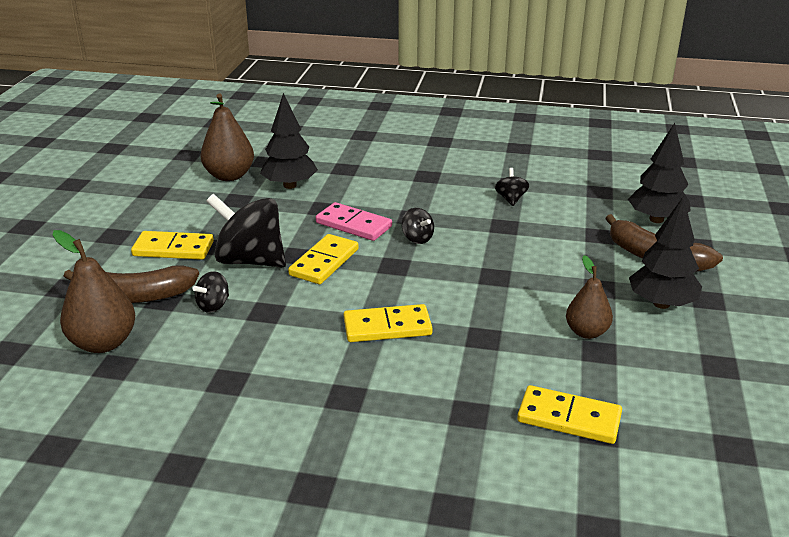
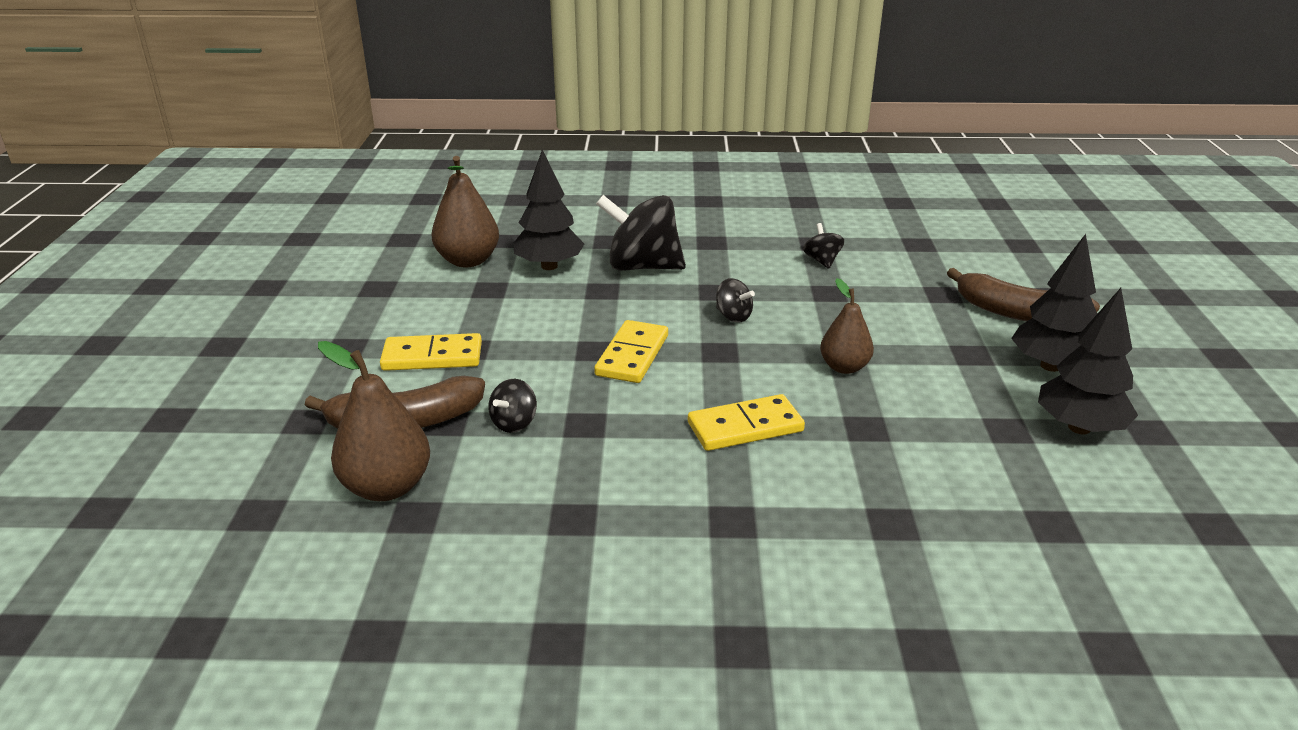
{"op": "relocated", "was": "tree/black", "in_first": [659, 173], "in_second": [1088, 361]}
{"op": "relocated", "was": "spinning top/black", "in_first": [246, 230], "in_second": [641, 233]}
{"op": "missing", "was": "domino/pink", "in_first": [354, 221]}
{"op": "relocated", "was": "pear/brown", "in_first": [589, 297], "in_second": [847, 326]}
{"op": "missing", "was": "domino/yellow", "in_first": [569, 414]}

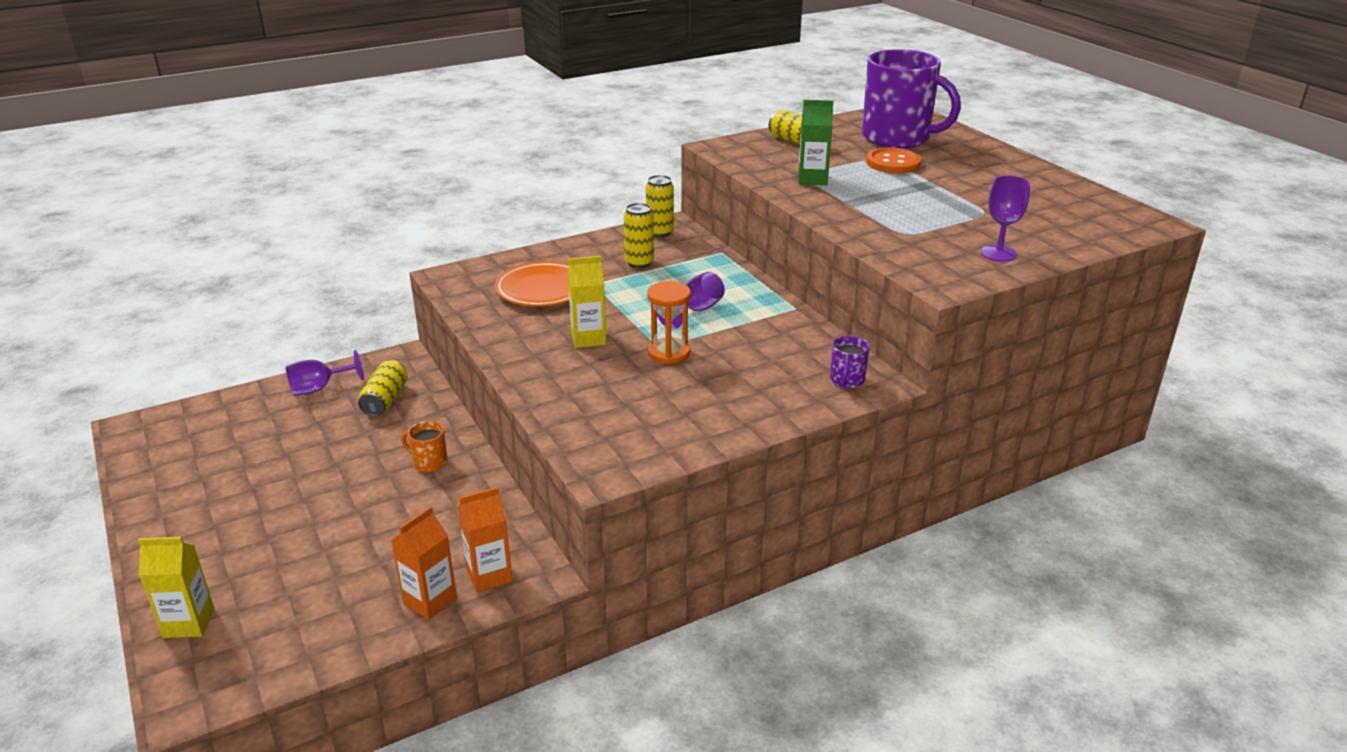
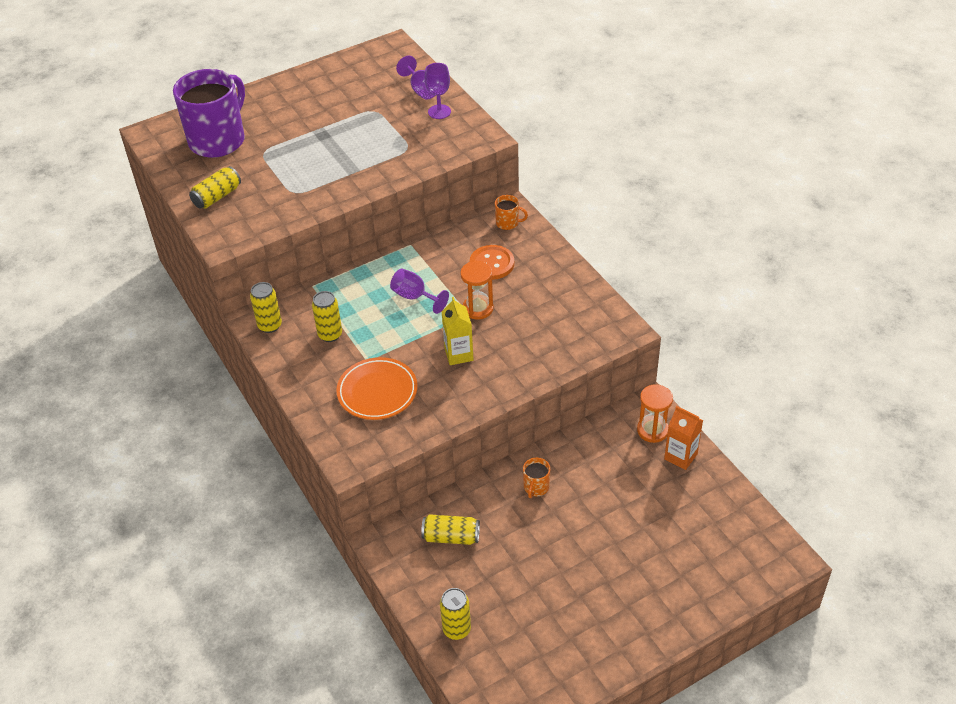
{"op": "missing", "was": "carton/green", "in_first": [816, 142]}
{"op": "relocated", "was": "button/orange", "in_first": [893, 160], "in_second": [492, 262]}
{"op": "colour", "was": "mug/purple", "now": "mug/orange", "in_first": [850, 362], "in_second": [511, 212]}
{"op": "relocated", "was": "goblet/purple", "in_first": [325, 373], "in_second": [416, 78]}
{"op": "exchanged", "was": "carton/orange", "now": "hourglass/orange", "in_first": [485, 539], "in_second": [655, 413]}
{"op": "missing", "was": "carton/yellow", "in_first": [176, 587]}
{"op": "appeared", "now": "can/yellow", "in_second": [455, 614]}

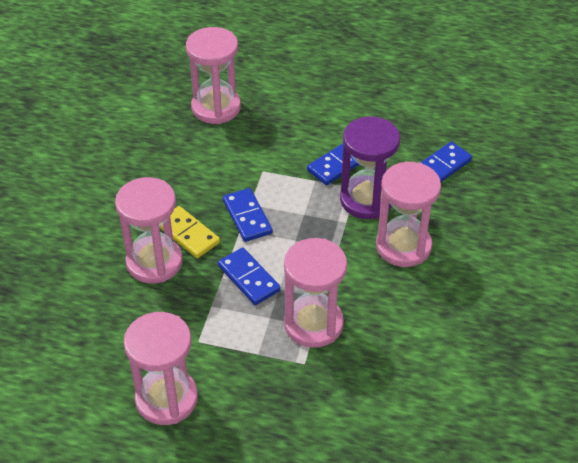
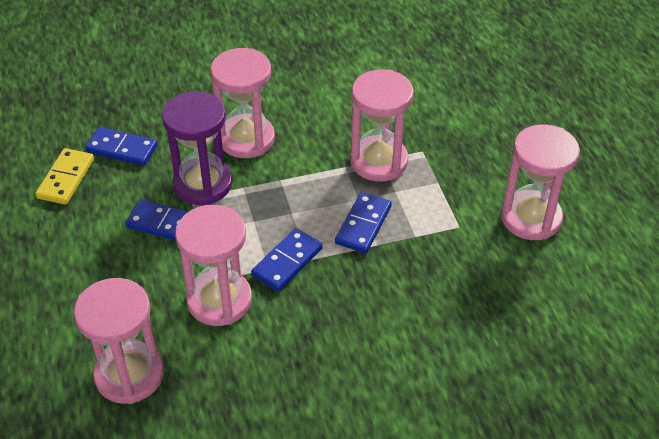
{"op": "relocated", "was": "hourglass/pink", "in_first": [149, 230], "in_second": [213, 265]}
{"op": "relocated", "was": "domino/yellow", "in_first": [190, 232], "in_second": [64, 176]}

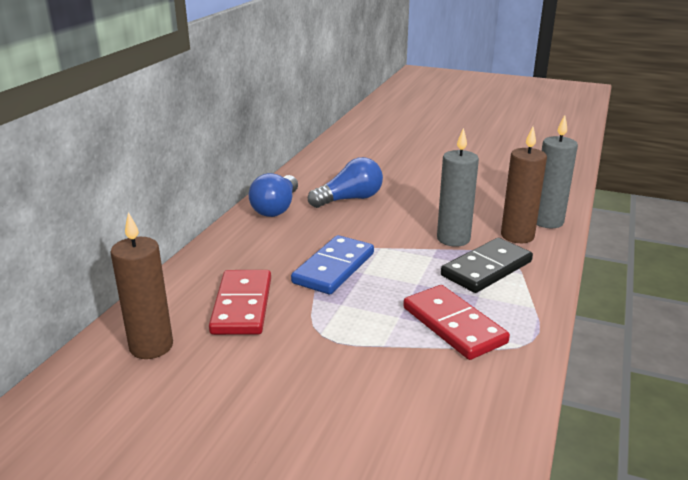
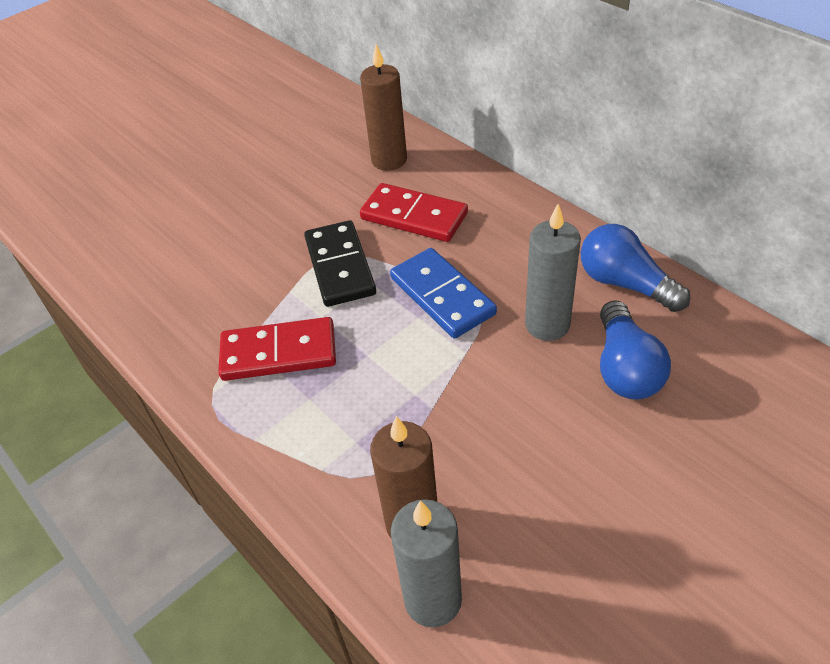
{"op": "relocated", "was": "candle/grey", "in_first": [458, 187], "in_second": [553, 272]}
{"op": "relocated", "was": "domino/black", "in_first": [487, 265], "in_second": [340, 263]}

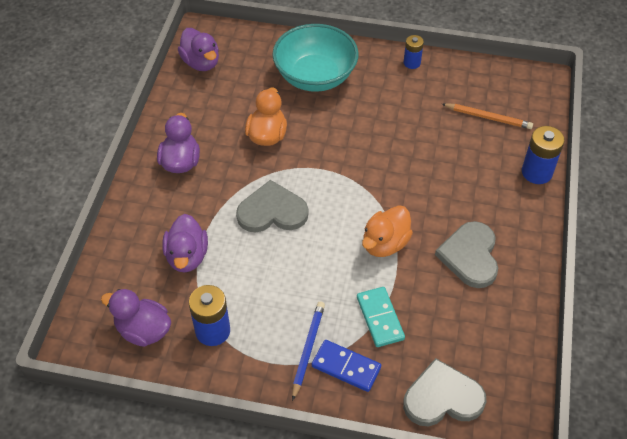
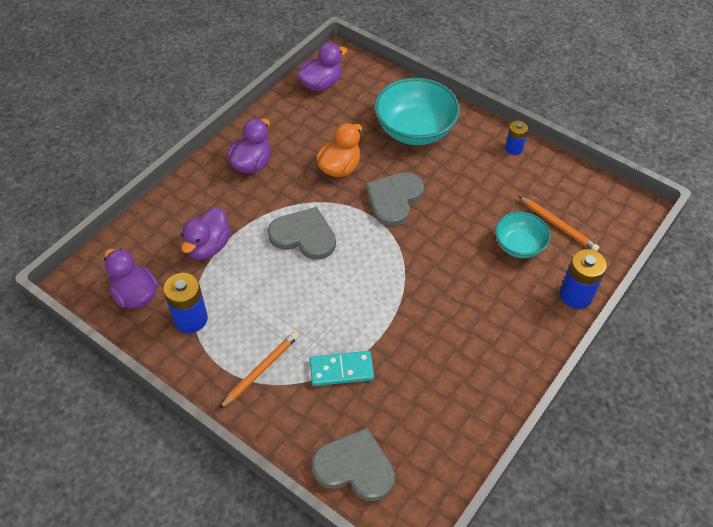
{"op": "spun", "was": "duck/purple", "in_first": [198, 49], "in_second": [322, 67], "clockwise": -120}
{"op": "missing", "was": "duck/orange", "in_first": [387, 231]}
{"op": "relocated", "was": "heart/grey", "in_first": [466, 254], "in_second": [395, 199]}
{"op": "spun", "was": "domino/turquoise", "in_first": [381, 317], "in_second": [342, 368], "clockwise": 75}
{"op": "colour", "was": "pencil/blue", "now": "pencil/orange", "in_first": [308, 351], "in_second": [259, 370]}
{"op": "missing", "was": "domino/blue", "in_first": [346, 366]}
{"op": "appeared", "now": "bowl/turquoise", "in_second": [523, 235]}

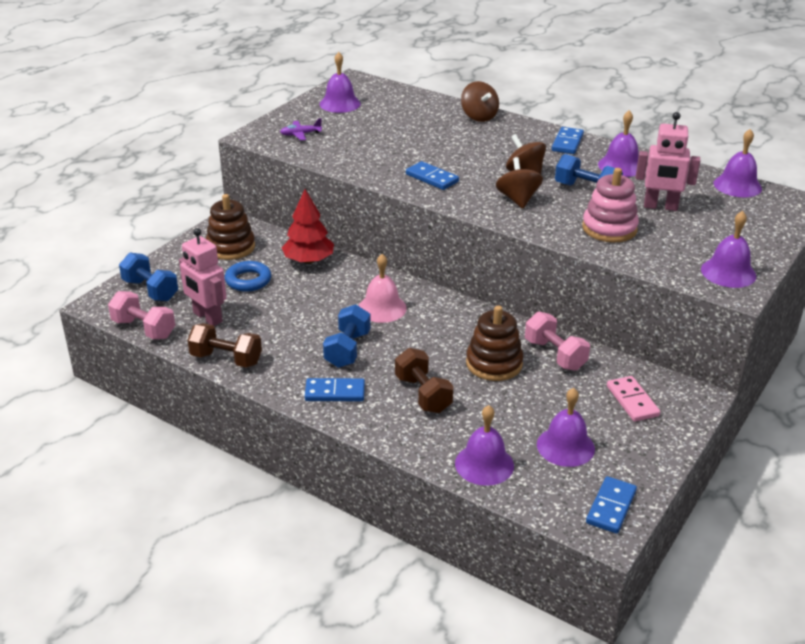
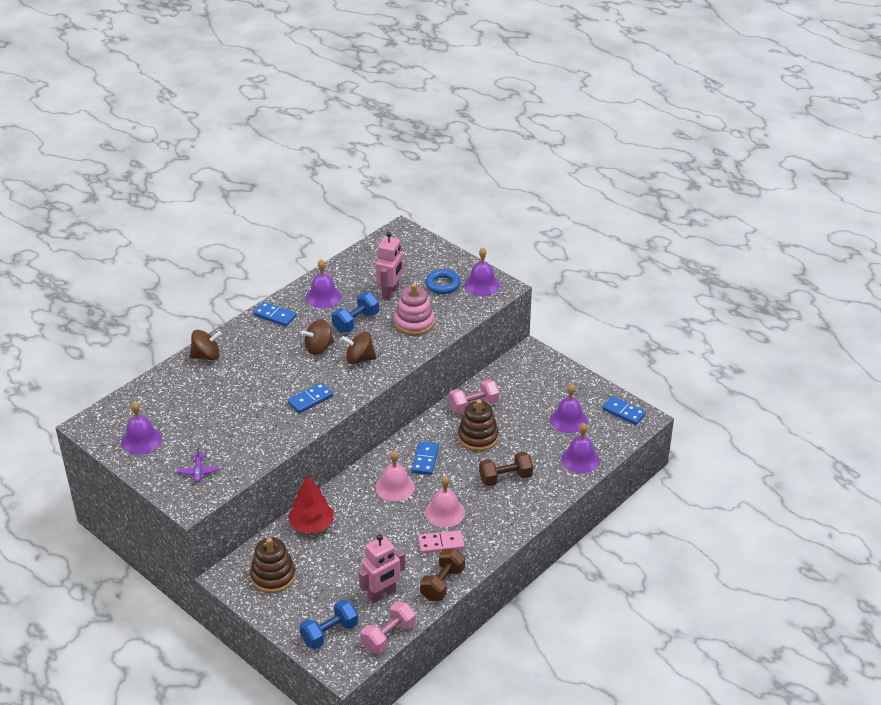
{"op": "missing", "was": "bell/purple", "in_first": [738, 163]}
{"op": "relocated", "was": "ring/blue", "in_first": [248, 276], "in_second": [443, 281]}
{"op": "exchanged", "was": "dumbbell/blue", "now": "bell/pink", "in_first": [347, 336], "in_second": [445, 501]}
{"op": "relocated", "was": "domino/pink", "in_first": [633, 399], "in_second": [441, 542]}
{"op": "relocated", "was": "domino/blue", "in_first": [335, 389], "in_second": [425, 458]}

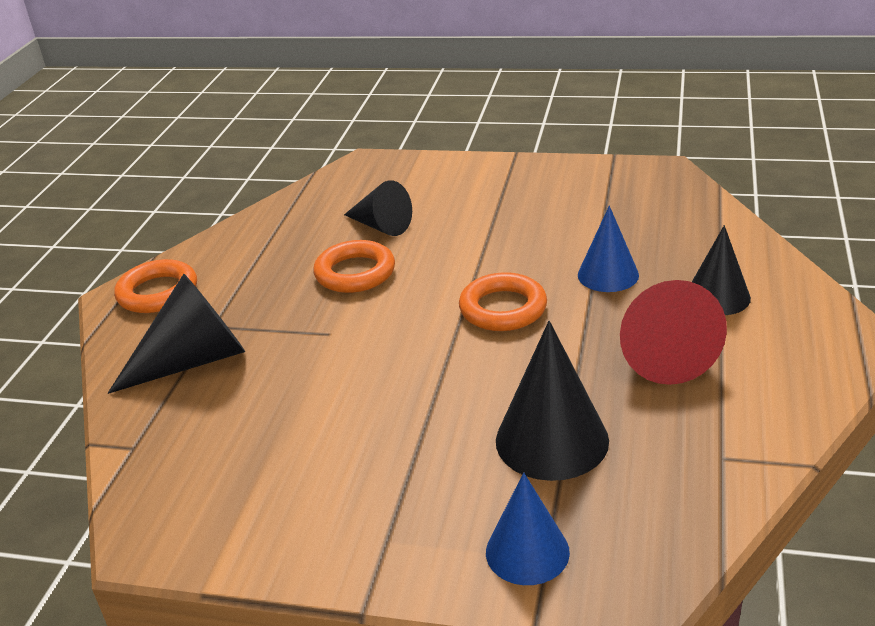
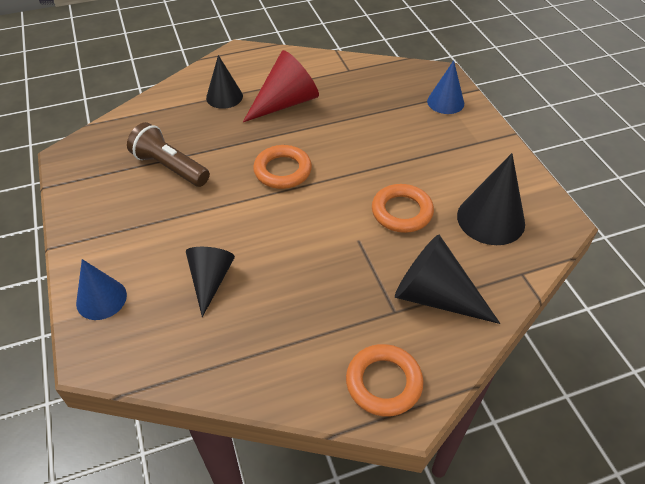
{"op": "relocated", "was": "cone/blue", "in_first": [608, 249], "in_second": [101, 289]}
{"op": "relocated", "was": "ring/orange", "in_first": [354, 266], "in_second": [403, 208]}
{"op": "relocated", "was": "cone/black", "in_first": [552, 401], "in_second": [491, 199]}
{"op": "appeared", "now": "flashlight/brown", "in_second": [168, 154]}

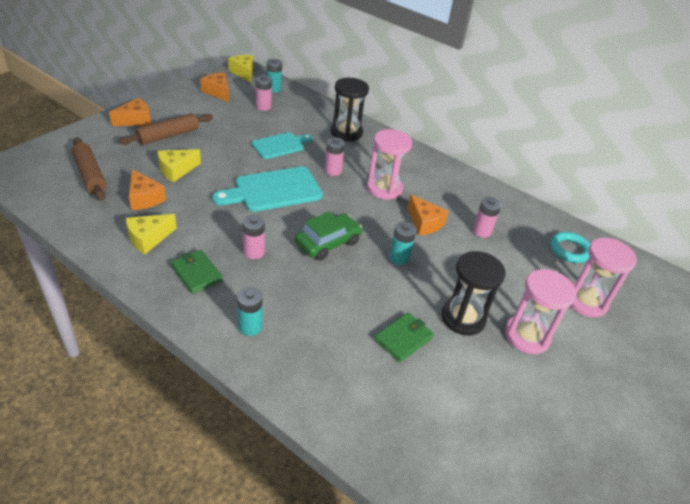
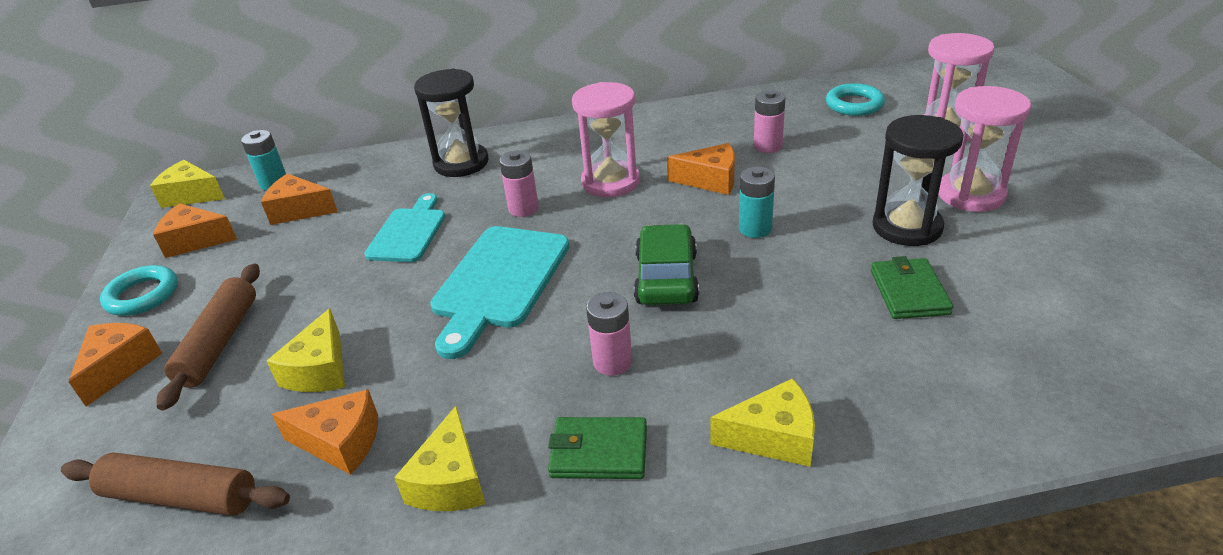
{"op": "exchanged", "was": "battery/pink", "now": "cheese/orange", "in_first": [264, 93], "in_second": [299, 199]}
{"op": "exchanged", "was": "battery/turquoise", "now": "cheese/yellow", "in_first": [250, 311], "in_second": [762, 422]}
{"op": "appeared", "now": "ring/turquoise", "in_second": [139, 290]}

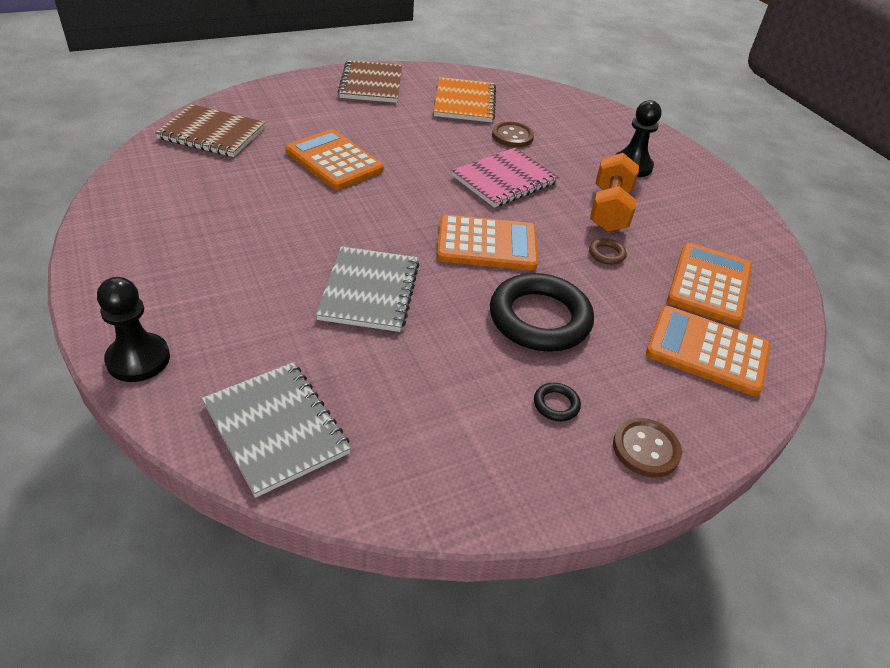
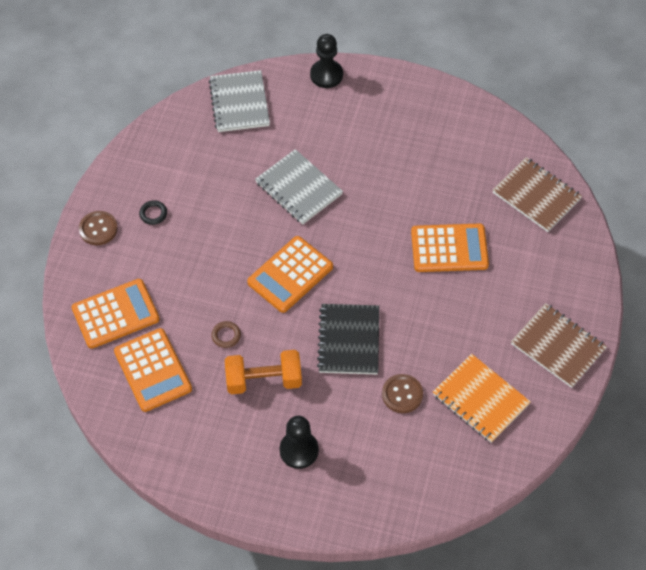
{"op": "spun", "was": "notebook/brown", "in_first": [210, 130], "in_second": [537, 194], "clockwise": 75}
{"op": "colour", "was": "notebook/pink", "now": "notebook/black", "in_first": [505, 177], "in_second": [348, 339]}
{"op": "spun", "was": "dumbbell/orange", "in_first": [614, 192], "in_second": [263, 372], "clockwise": -60}
{"op": "missing", "was": "ring/black", "in_first": [542, 312]}
{"op": "spun", "was": "notebook/grey", "in_first": [276, 430], "in_second": [239, 101], "clockwise": 75}

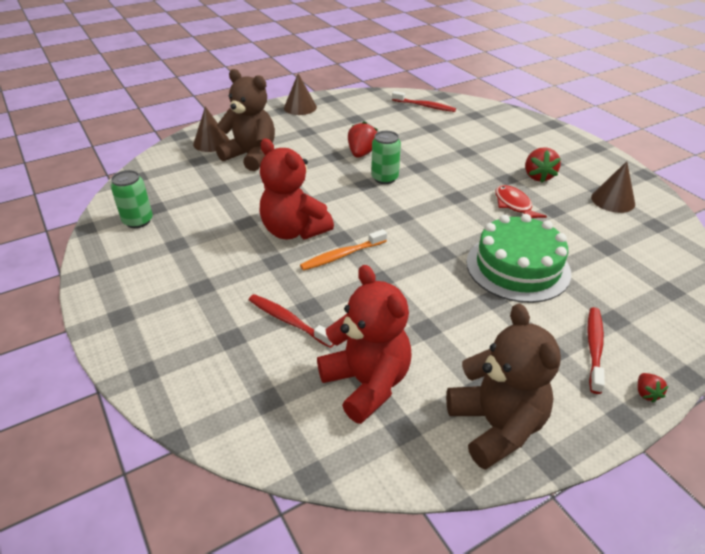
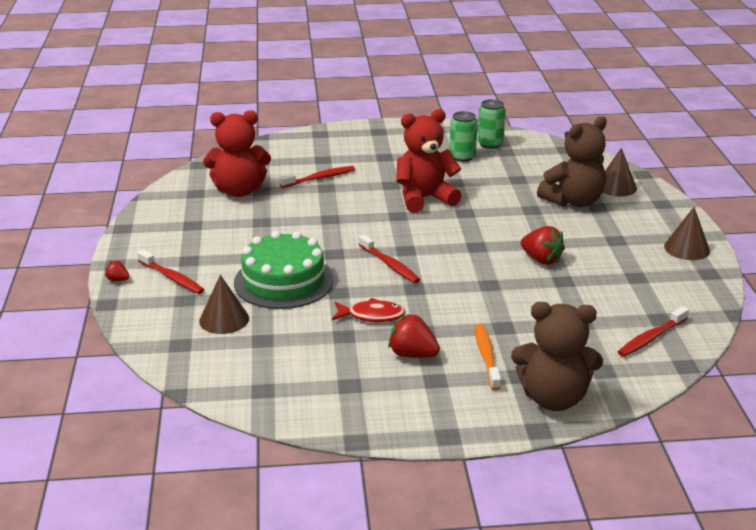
{"op": "relocated", "was": "can/green", "in_first": [386, 157], "in_second": [463, 136]}
{"op": "relocated", "was": "cone/brown", "in_first": [613, 187], "in_second": [224, 304]}
{"op": "relocated", "was": "toothbrush/orange", "in_first": [343, 250], "in_second": [488, 357]}
{"op": "relocated", "was": "teddy bear/brown", "in_first": [503, 387], "in_second": [557, 356]}
{"op": "appeared", "now": "toothbrush/red", "in_second": [389, 258]}

